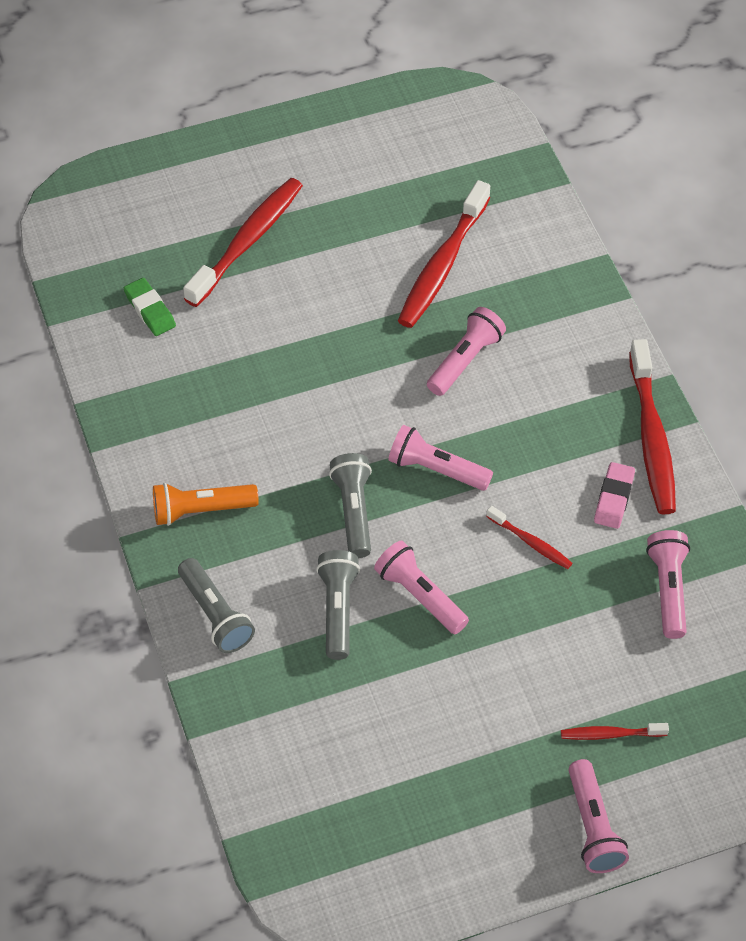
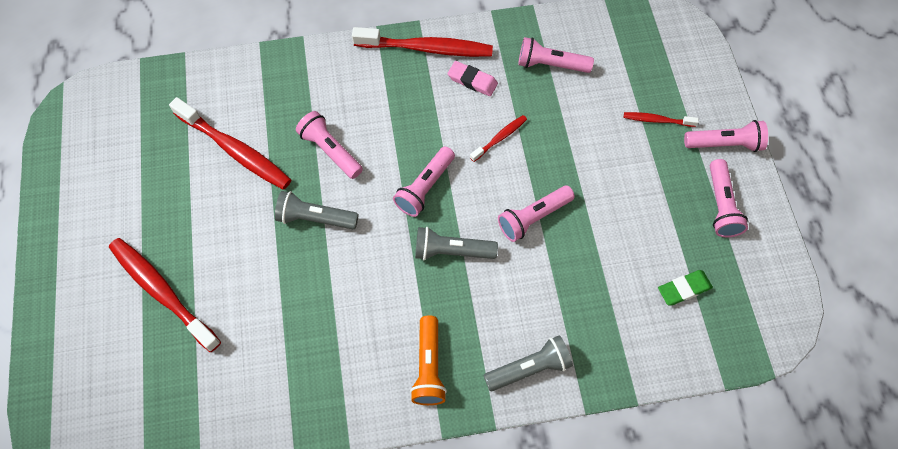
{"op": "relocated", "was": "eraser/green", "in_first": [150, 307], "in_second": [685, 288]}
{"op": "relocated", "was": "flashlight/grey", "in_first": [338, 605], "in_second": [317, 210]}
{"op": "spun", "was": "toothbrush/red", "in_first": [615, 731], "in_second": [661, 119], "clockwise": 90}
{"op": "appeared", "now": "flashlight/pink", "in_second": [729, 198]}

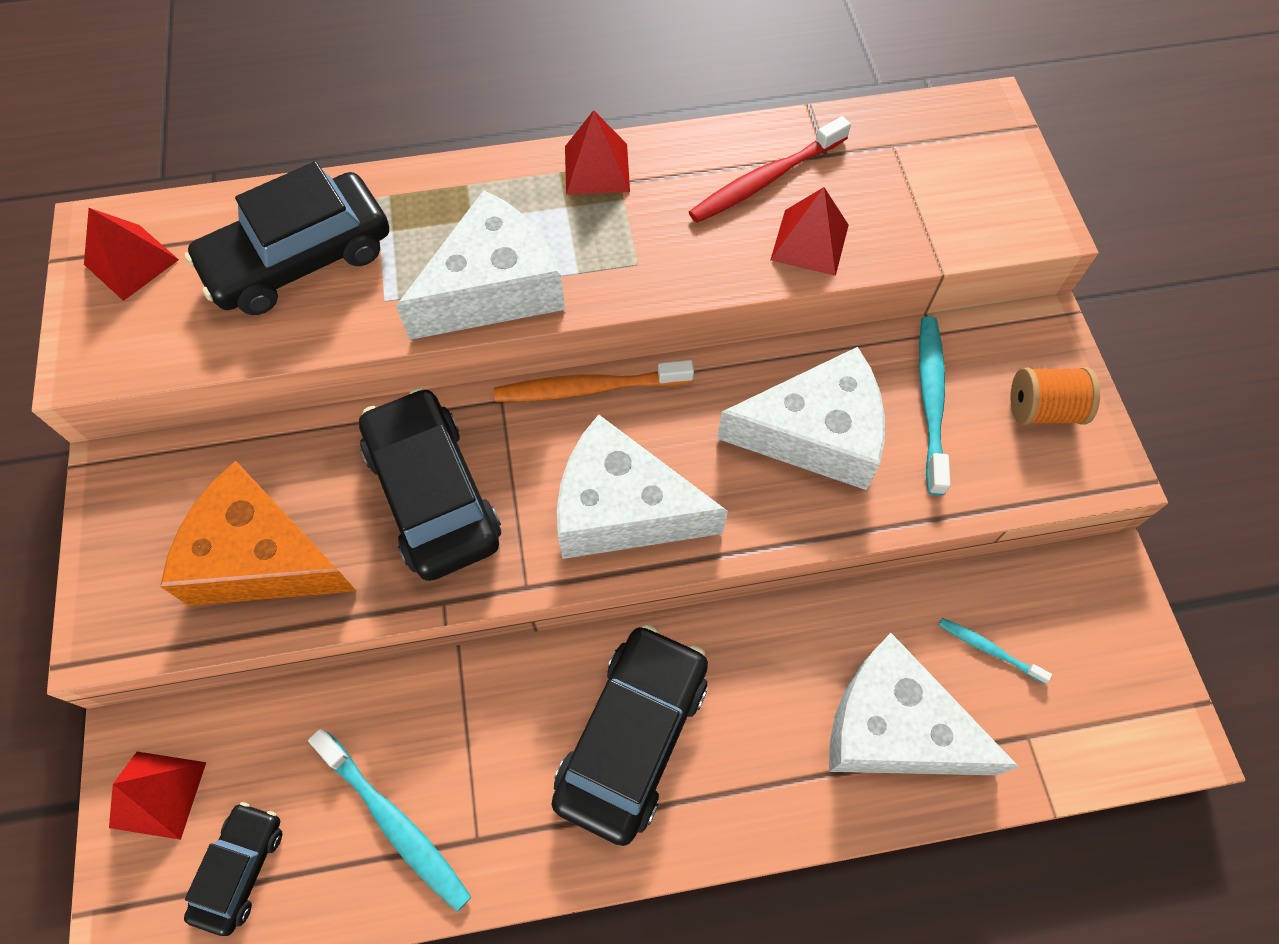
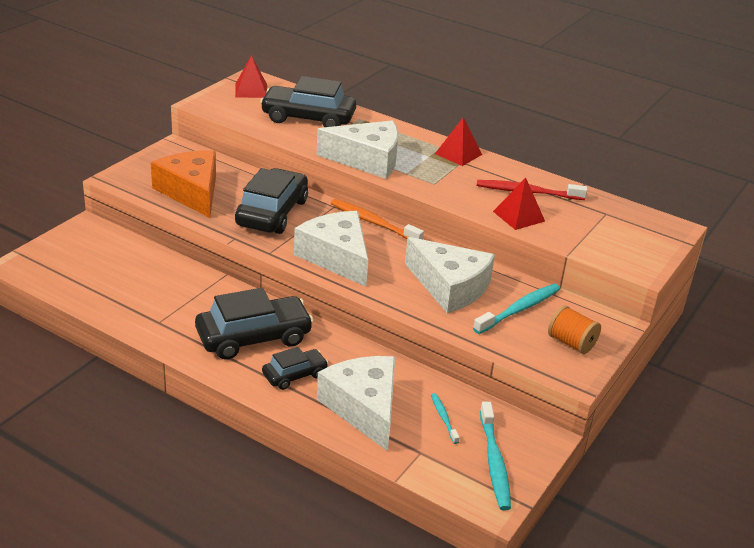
{"op": "relocated", "was": "toothbrush/turquoise", "in_first": [389, 820], "in_second": [495, 456]}
{"op": "missing", "was": "pyramid/red", "in_first": [157, 796]}
{"op": "relocated", "was": "car/black", "in_first": [233, 869], "in_second": [295, 368]}

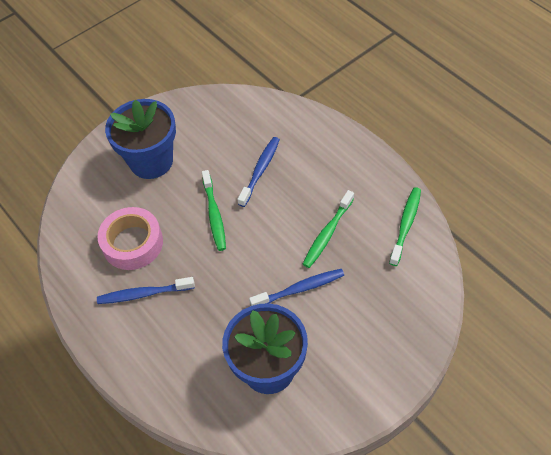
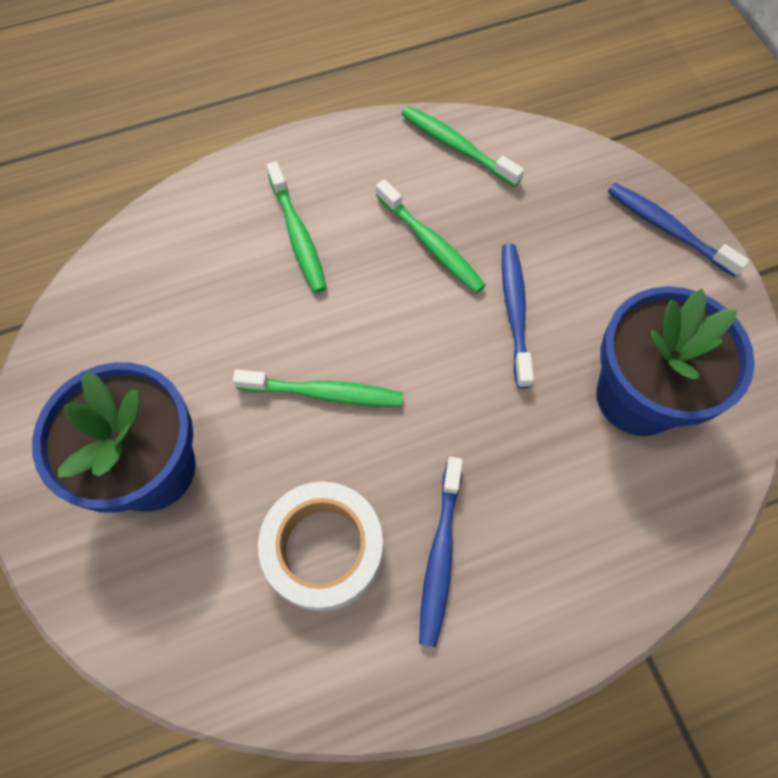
{"op": "relocated", "was": "toothbrush/blue", "in_first": [258, 172], "in_second": [678, 230]}
{"op": "colour", "was": "tape/pink", "now": "tape/white", "in_first": [130, 238], "in_second": [320, 546]}
{"op": "appeared", "now": "toothbrush/green", "in_second": [296, 227]}

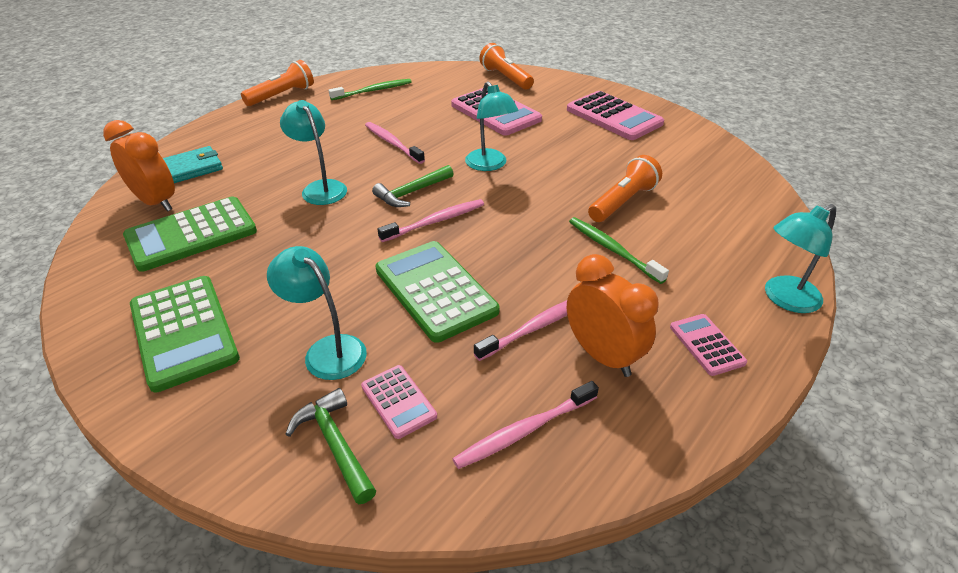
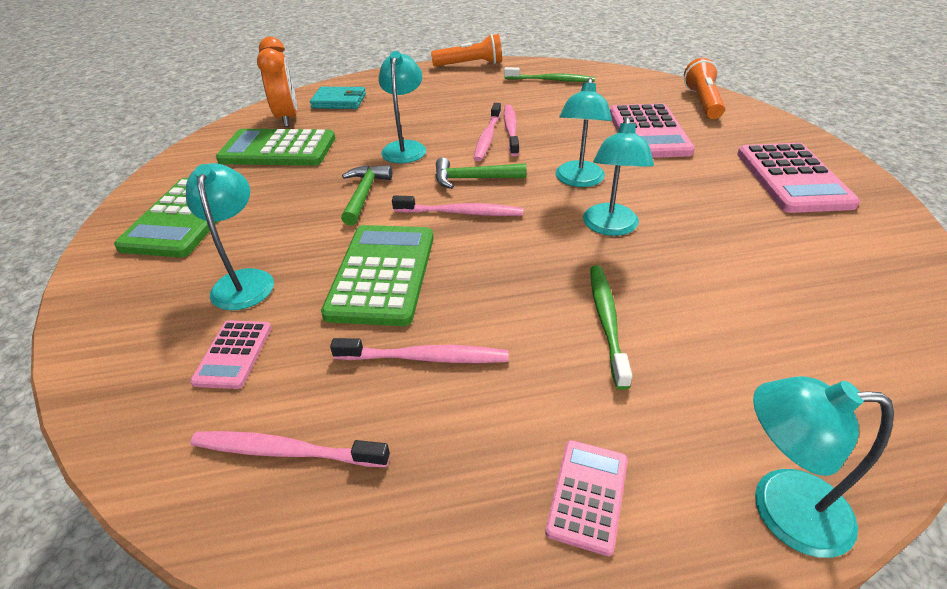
{"op": "missing", "was": "flashlight/orange", "in_first": [625, 188]}
{"op": "missing", "was": "clock/orange", "in_first": [613, 315]}
{"op": "relocated", "was": "hammer/green", "in_first": [331, 446], "in_second": [366, 195]}
{"op": "appeared", "now": "toothbrush/pink", "in_second": [487, 132]}
{"op": "appeared", "now": "lamp/turquoise", "in_second": [618, 176]}

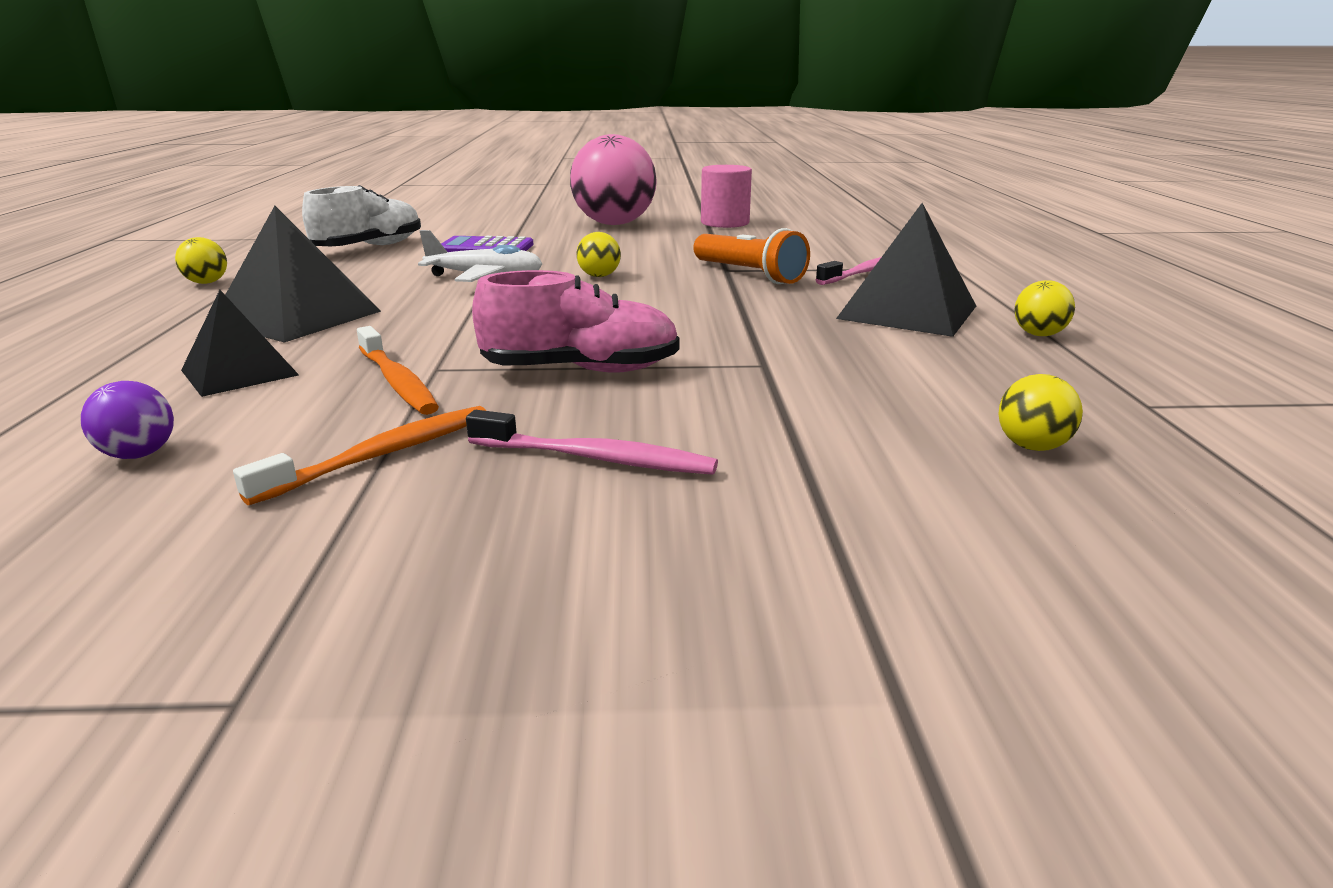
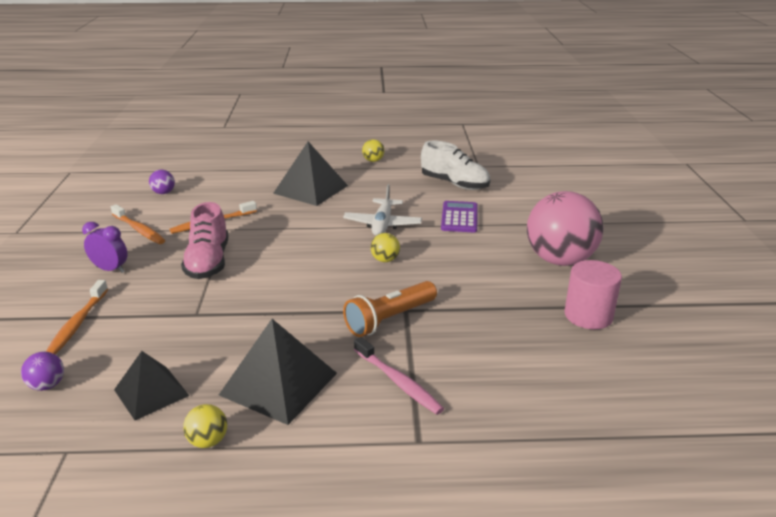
{"op": "relocated", "was": "pyramid/black", "in_first": [240, 343], "in_second": [151, 385]}
{"op": "colour", "was": "ball/yellow", "now": "ball/purple", "in_first": [1041, 412], "in_second": [42, 371]}
{"op": "exchanged", "was": "toothbrush/pink", "now": "clock/purple", "in_first": [592, 442], "in_second": [105, 247]}
{"op": "appeared", "now": "toothbrush/orange", "in_second": [77, 317]}

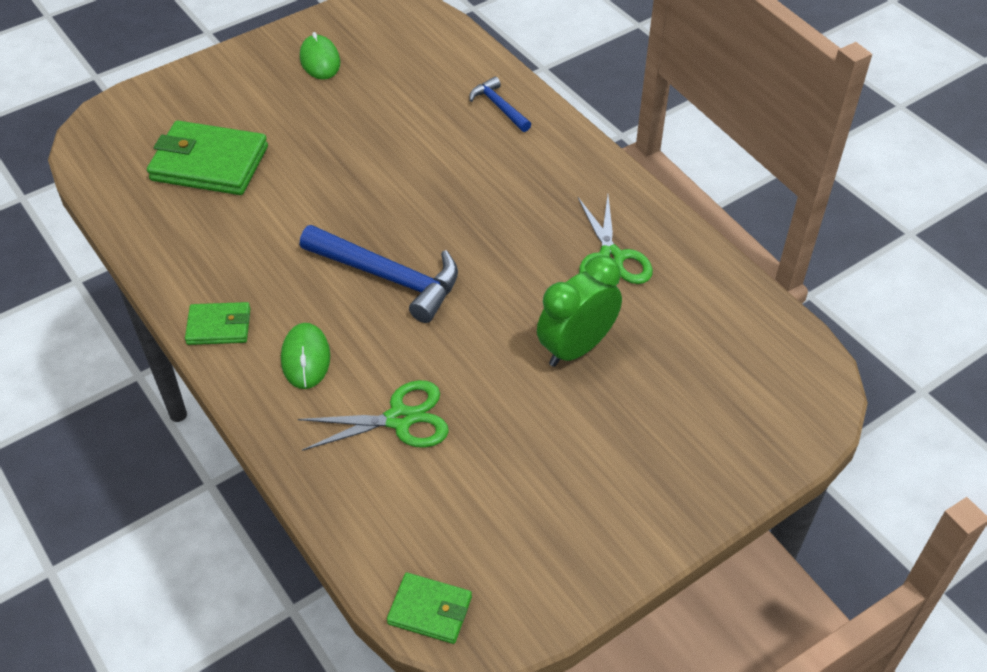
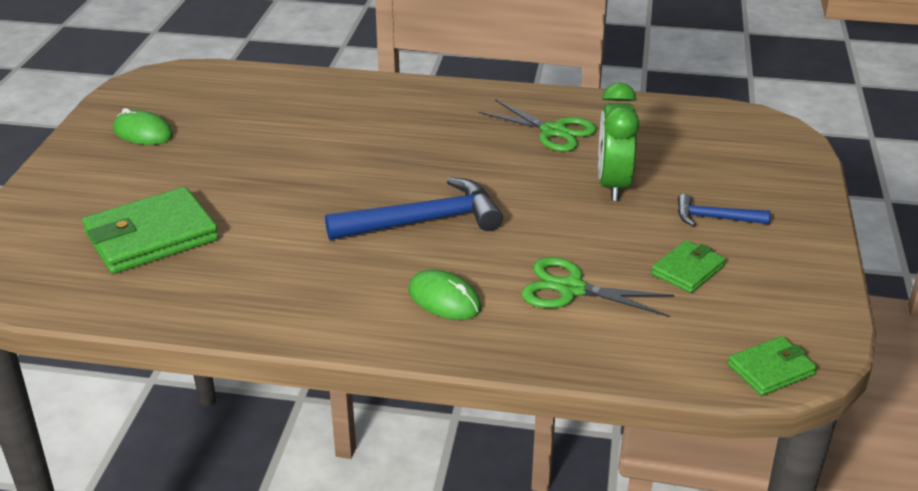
{"op": "relocated", "was": "hammer/blue", "in_first": [500, 104], "in_second": [724, 210]}
{"op": "relocated", "was": "wallet/green", "in_first": [218, 323], "in_second": [688, 266]}
{"op": "spun", "was": "scissors/green", "in_first": [373, 415], "in_second": [597, 287], "clockwise": -105}

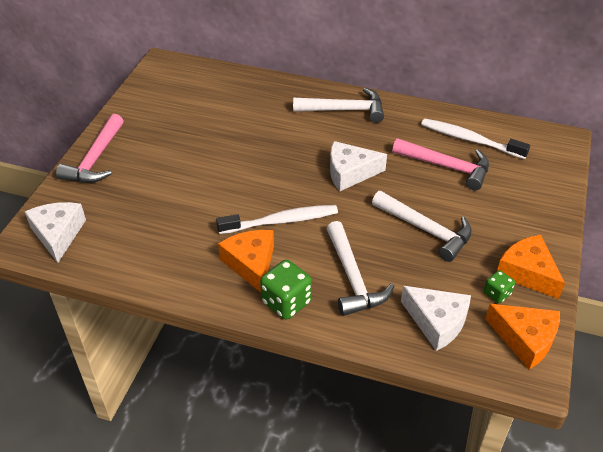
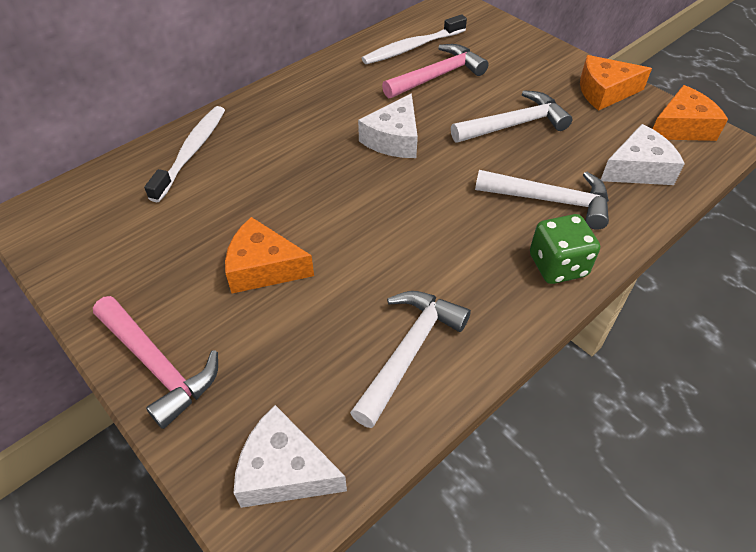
{"op": "relocated", "was": "hammer/white", "in_first": [338, 105], "in_second": [410, 359]}
{"op": "relocated", "was": "toothbrush/white", "in_first": [277, 219], "in_second": [184, 154]}
{"op": "relocated", "was": "cheese/orange", "in_first": [246, 261], "in_second": [269, 255]}
{"op": "missing", "was": "dice/green", "in_first": [499, 286]}

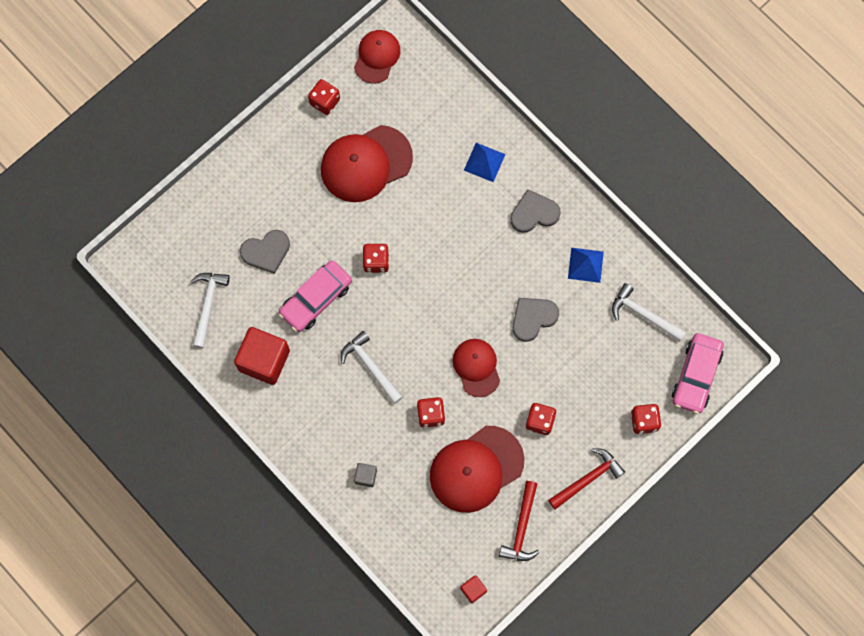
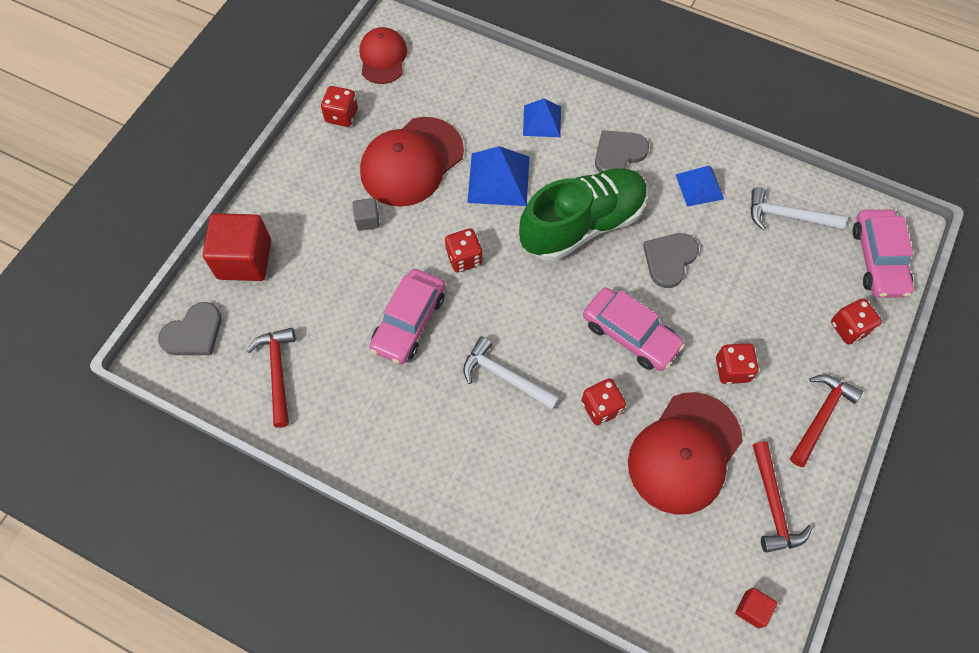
{"op": "relocated", "was": "heart/grey", "in_first": [265, 252], "in_second": [189, 328]}
{"op": "colour", "was": "hammer/white", "now": "hammer/red", "in_first": [210, 310], "in_second": [271, 378]}
{"op": "relocated", "was": "cube/red", "in_first": [262, 356], "in_second": [237, 247]}
{"op": "exchanged", "was": "cap/red", "now": "car/pink", "in_first": [476, 368], "in_second": [634, 329]}
{"op": "relocated", "was": "cube/grey", "in_first": [365, 475], "in_second": [366, 214]}
{"op": "appeared", "now": "pyramid/blue", "in_second": [498, 176]}
{"op": "appeared", "now": "shoe/green", "in_second": [583, 214]}

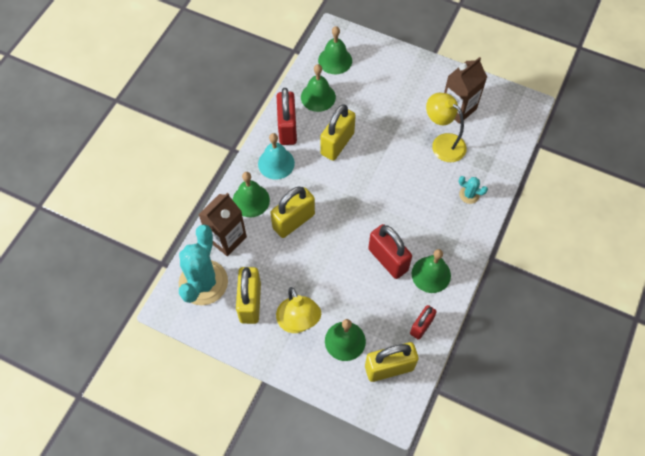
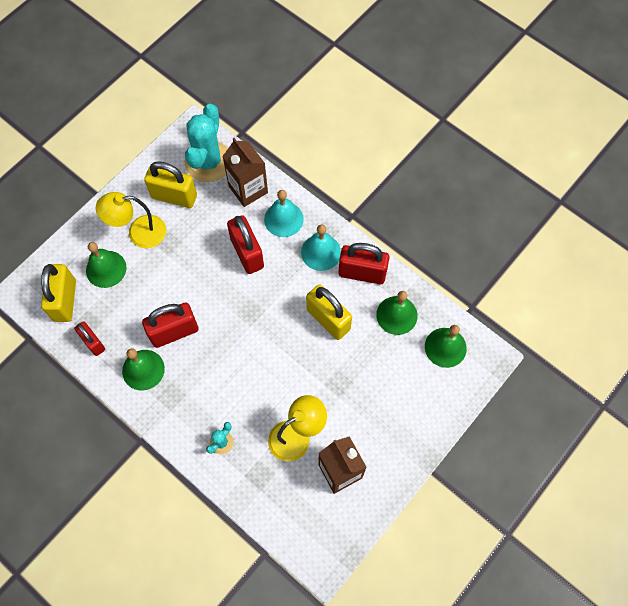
{"op": "colour", "was": "bell/green", "now": "bell/turquoise", "in_first": [251, 194], "in_second": [284, 213]}
{"op": "colour", "was": "padlock/yellow", "now": "padlock/red", "in_first": [292, 212], "in_second": [245, 244]}
{"op": "spun", "was": "cactus/turquoise", "in_first": [203, 264], "in_second": [206, 143], "clockwise": 75}

